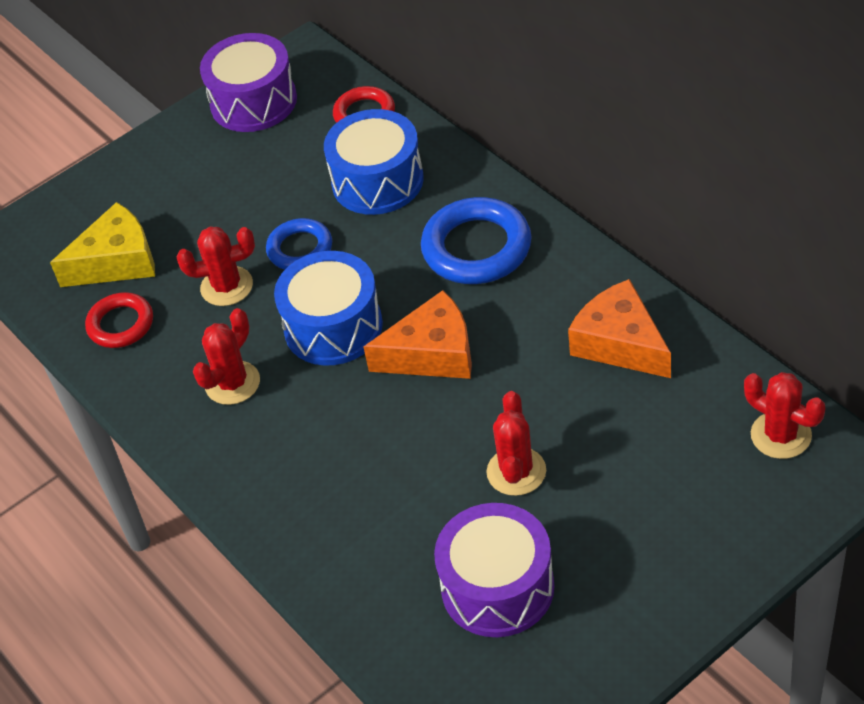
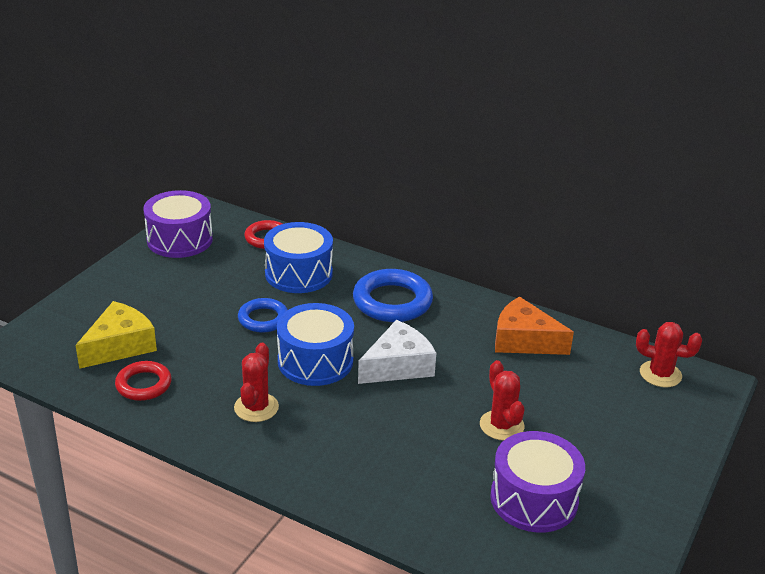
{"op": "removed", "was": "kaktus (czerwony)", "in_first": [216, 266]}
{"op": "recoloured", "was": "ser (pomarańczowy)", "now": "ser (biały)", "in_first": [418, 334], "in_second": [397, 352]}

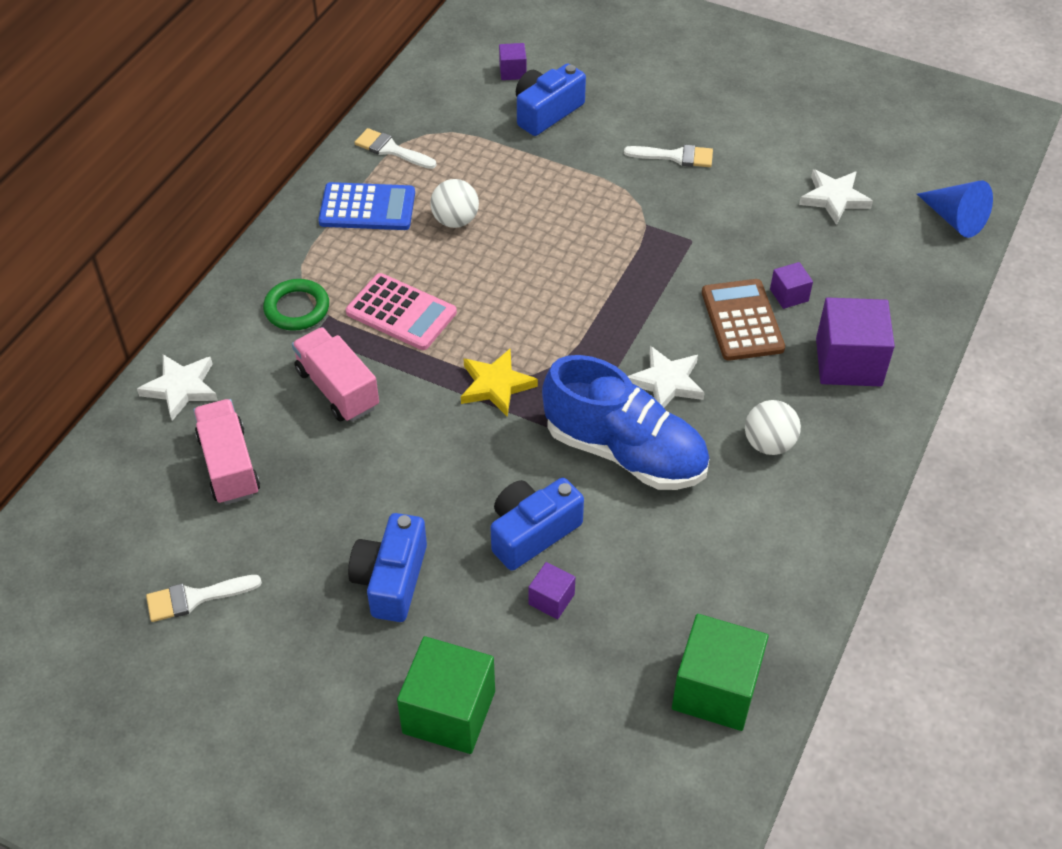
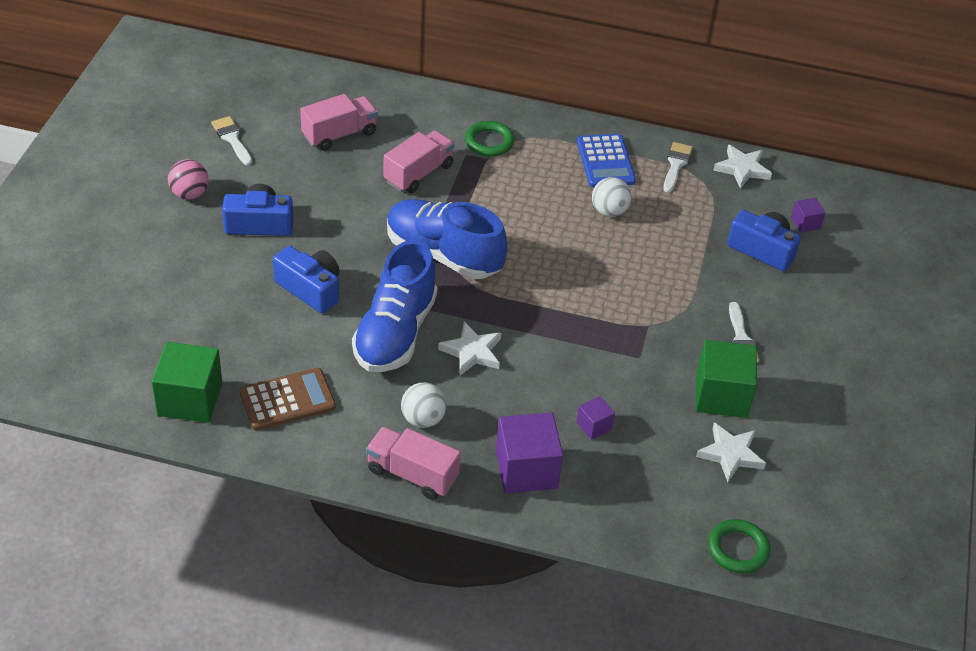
{"op": "replaced", "was": "stożek (niebieski)", "now": "pierścień (zielony)", "in_first": [955, 209], "in_second": [739, 546]}
{"op": "removed", "was": "kalkulator (różowy)", "in_first": [401, 311]}
{"op": "moved", "was": "kalkulator (brązowy)", "in_first": [743, 320], "in_second": [288, 399]}
{"op": "replaced", "was": "gwiazda (żółty)", "now": "but (niebieski)", "in_first": [499, 383], "in_second": [447, 239]}
{"op": "moved", "was": "gwiazda (biały)", "in_first": [177, 387], "in_second": [742, 166]}
{"op": "removed", "was": "sześcian (fioletowy)", "in_first": [552, 590]}
{"op": "moved", "was": "sześcian (zielony)", "in_first": [446, 695], "in_second": [726, 379]}
{"op": "added", "now": "piłka (różowy)", "in_second": [188, 179]}
{"op": "added", "now": "ciężarówka (różowy)", "in_second": [413, 463]}

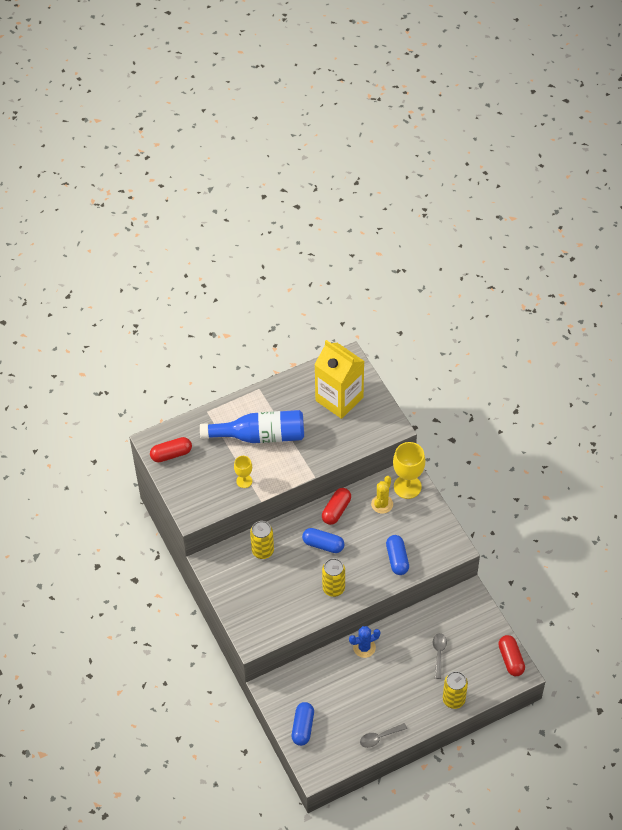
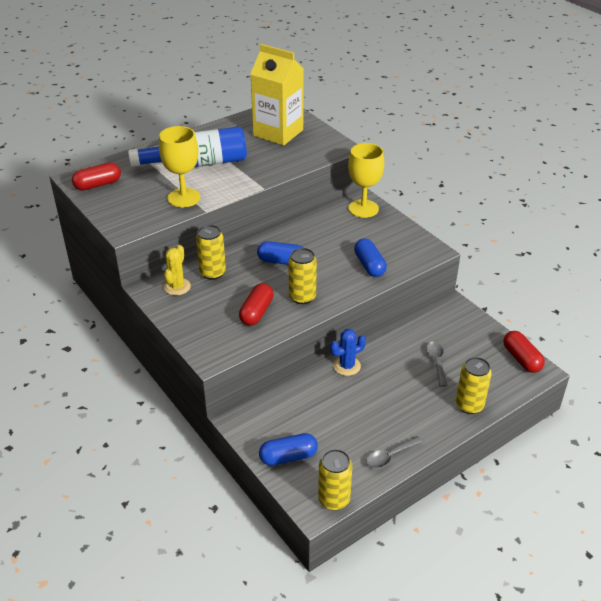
{"op": "resized", "was": "kielich (żółty)", "in_first": [243, 472], "in_second": [179, 166], "ratio": 1.78}
{"op": "moved", "was": "kaktus (żółty)", "in_first": [382, 495], "in_second": [177, 270]}
{"op": "moved", "was": "kapsułka (czerwony)", "in_first": [336, 506], "in_second": [256, 304]}
{"op": "turned", "was": "kapsułka (niebieski)", "in_first": [303, 724], "in_second": [288, 449], "clockwise": 75}
{"op": "added", "now": "puszka (żółty)", "in_second": [335, 479]}

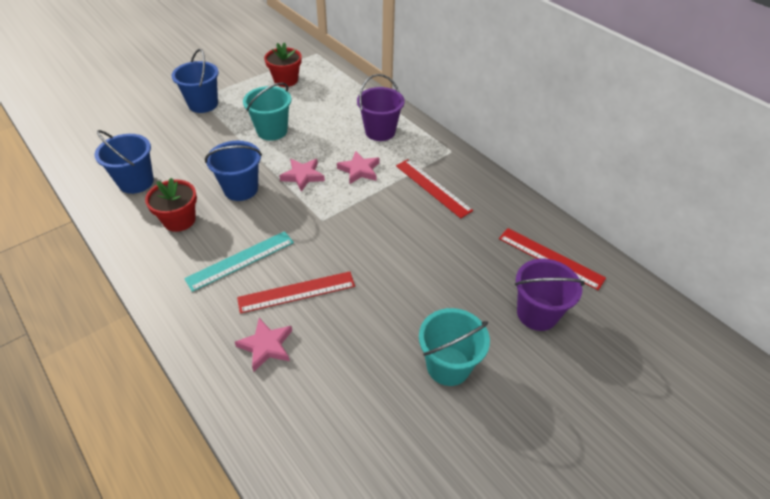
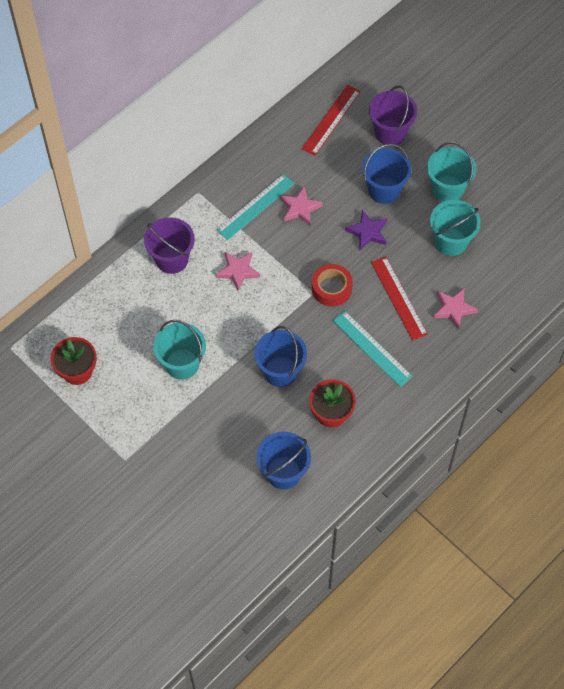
{"op": "moved", "was": "wiadro (niebieski)", "in_first": [195, 81], "in_second": [386, 174]}
{"op": "moved", "was": "gwiazda (różowy)", "in_first": [302, 175], "in_second": [301, 206]}
{"op": "recoloured", "was": "linijka (czerwony)", "now": "linijka (turkusowy)", "in_first": [434, 188], "in_second": [255, 207]}
{"op": "added", "now": "wiadro (turkusowy)", "in_second": [455, 228]}
{"op": "added", "now": "gwiazda (fioletowy)", "in_second": [366, 230]}
{"op": "added", "now": "taśma klejąca (czerwony)", "in_second": [332, 285]}

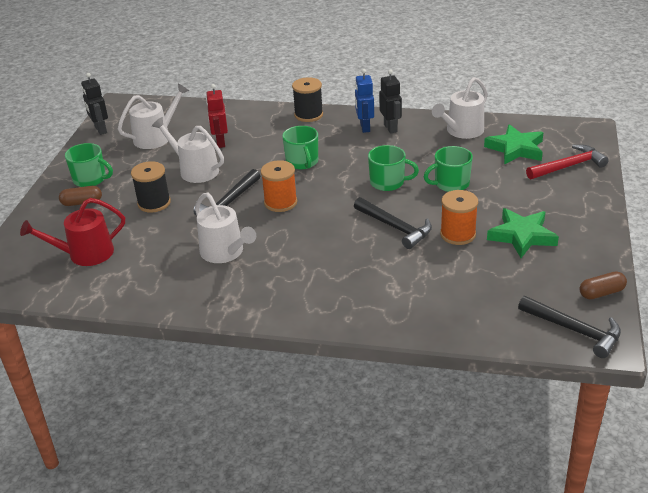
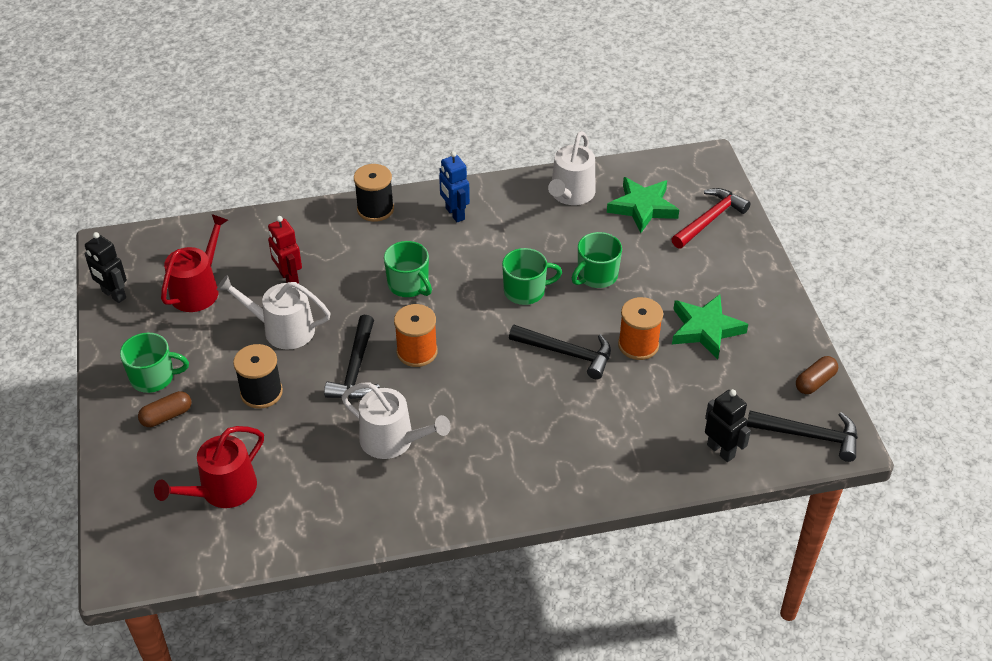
{"op": "moved", "was": "robot (czarny)", "in_first": [390, 101], "in_second": [728, 425]}
{"op": "recoloured", "was": "konewka (biały)", "now": "konewka (czerwony)", "in_first": [153, 116], "in_second": [194, 263]}

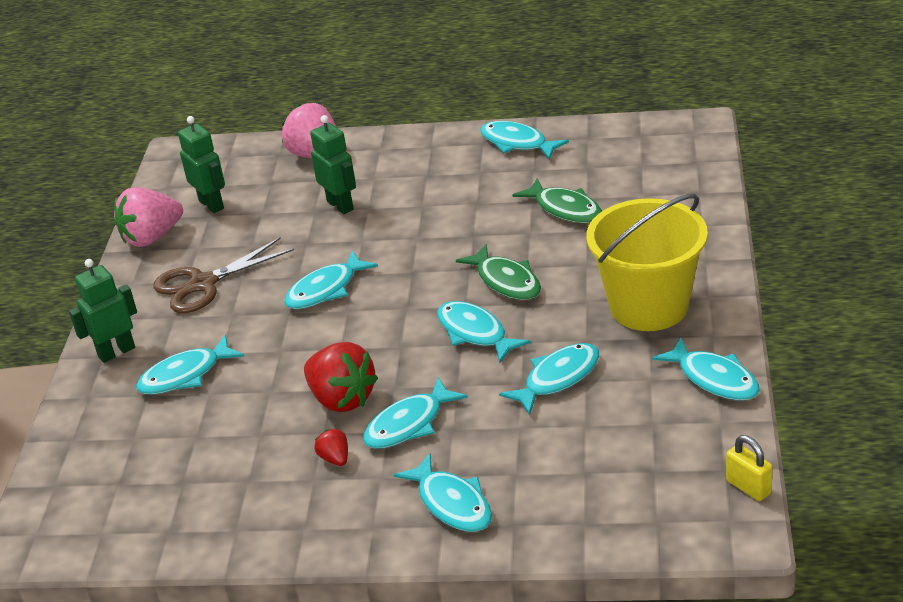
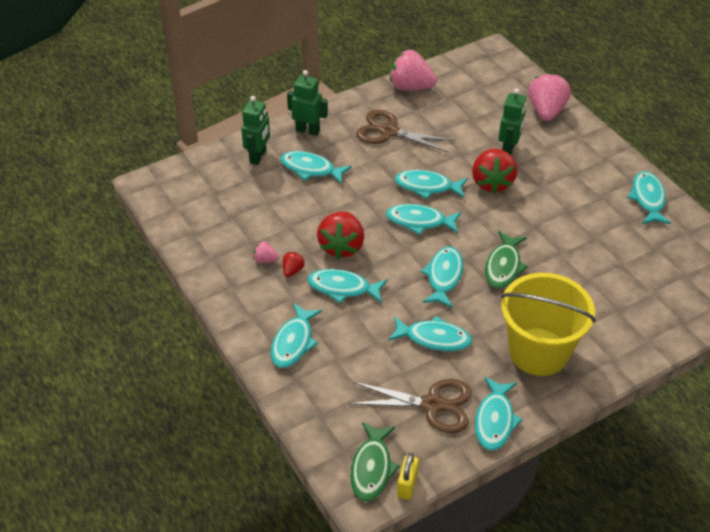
{"op": "moved", "was": "robot (zielony)", "in_first": [201, 164], "in_second": [255, 130]}
{"op": "moved", "was": "ryba (zielony)", "in_first": [557, 200], "in_second": [375, 461]}
{"op": "added", "now": "truskawka (czerwony)", "in_second": [495, 171]}
{"op": "added", "now": "ryba (turkusowy)", "in_second": [423, 219]}
{"op": "added", "now": "truskawka (różowy)", "in_second": [266, 252]}
{"op": "added", "now": "nożyczki (brązowy)", "in_second": [410, 406]}

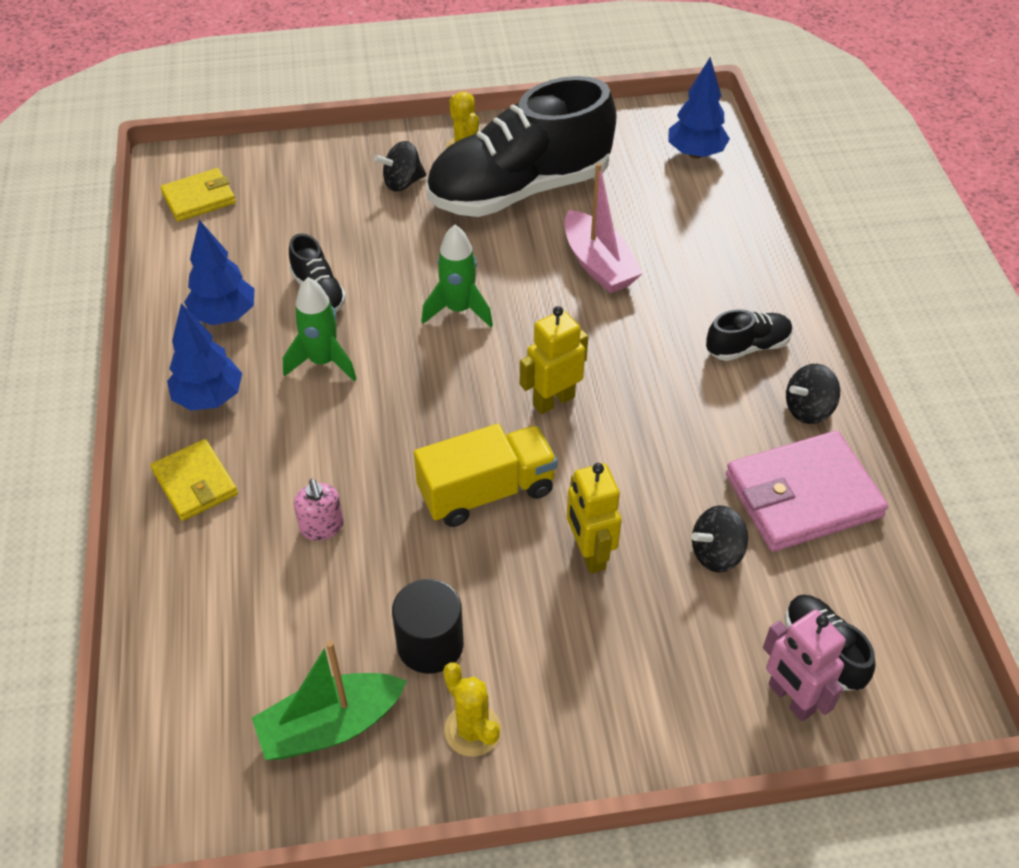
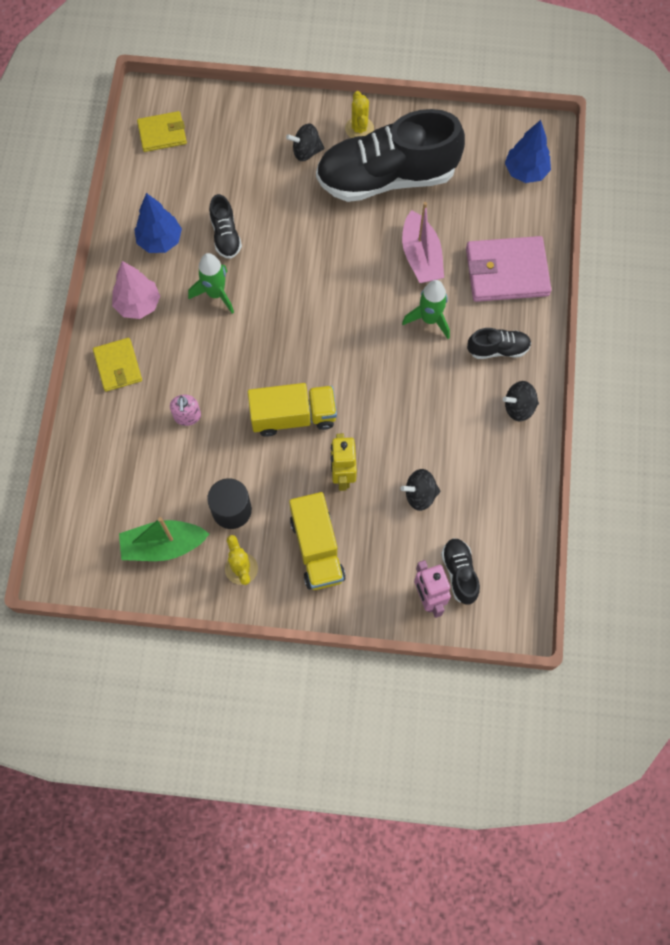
{"op": "moved", "was": "rakieta (zielony)", "in_first": [457, 276], "in_second": [426, 309]}
{"op": "recoloured", "was": "drzewko (niebieski)", "now": "drzewko (różowy)", "in_first": [204, 357], "in_second": [136, 290]}
{"op": "removed", "was": "robot (żółty)", "in_first": [554, 360]}
{"op": "moved", "was": "portfel (różowy)", "in_first": [807, 491], "in_second": [509, 269]}
{"op": "added", "now": "ciężarówka (żółty)", "in_second": [317, 541]}

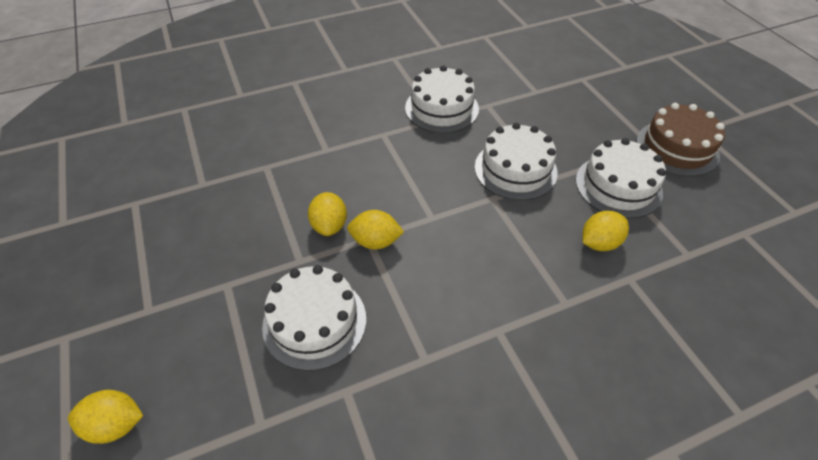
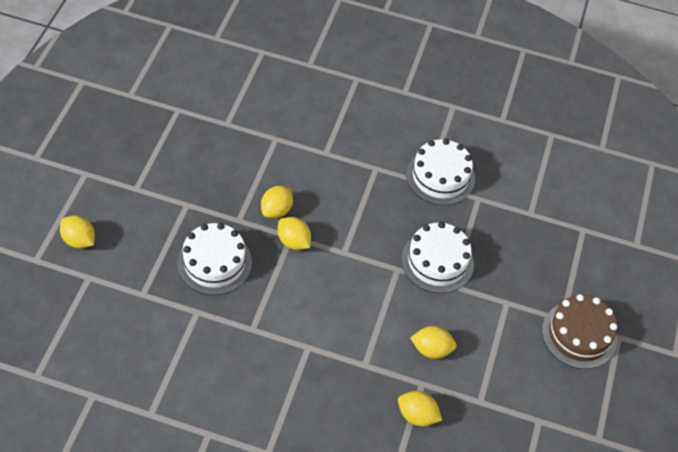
{"op": "removed", "was": "tort (biały)", "in_first": [621, 178]}
{"op": "added", "now": "cytryna (żółty)", "in_second": [420, 408]}

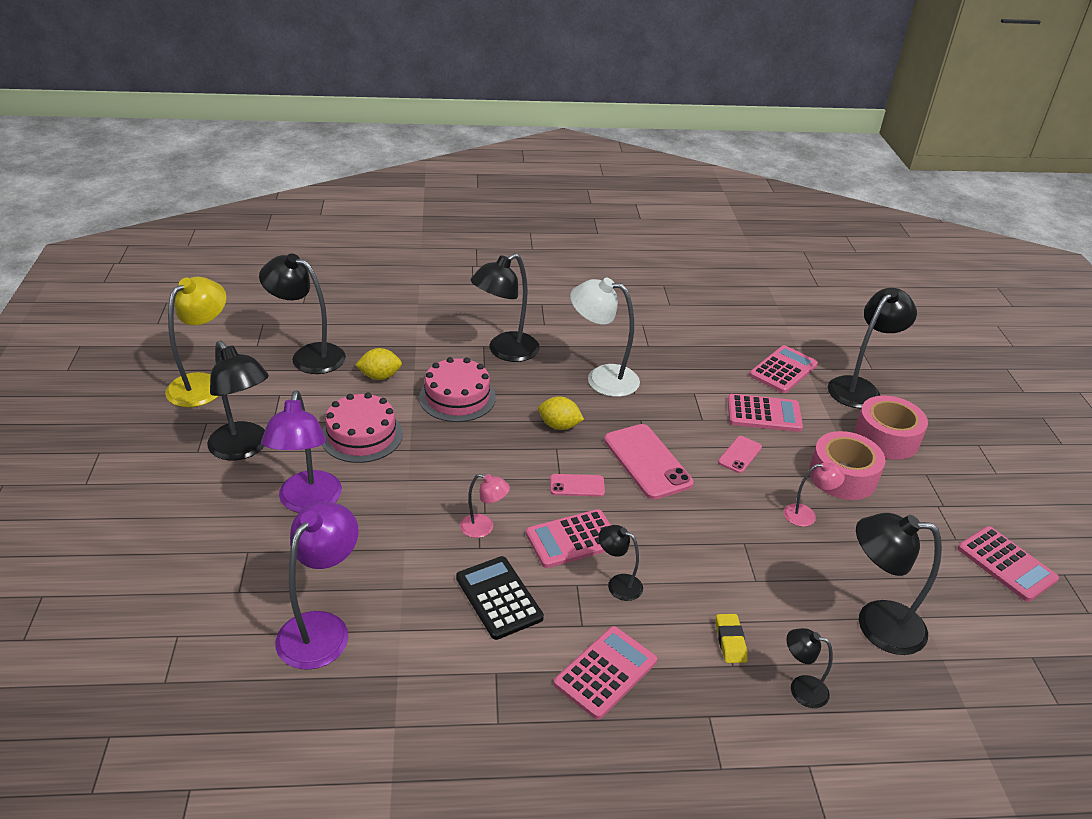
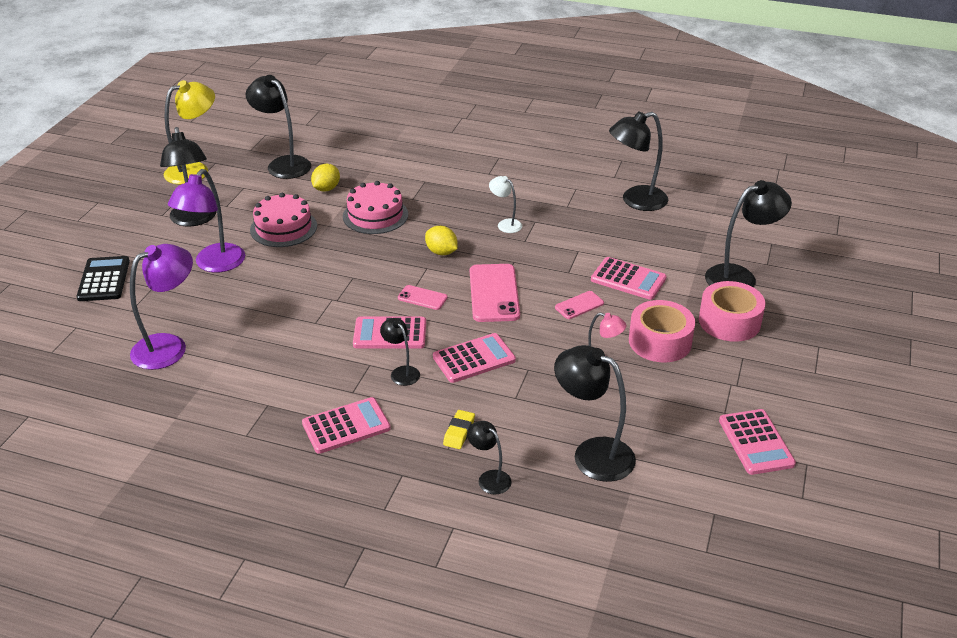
{"op": "moved", "was": "lampka (czarny)", "in_first": [505, 307], "in_second": [638, 161]}
{"op": "resized", "was": "lampka (biały)", "in_first": [605, 337], "in_second": [505, 204], "ratio": 0.53}
{"op": "moved", "was": "kalkulator (różowy)", "in_first": [783, 369], "in_second": [474, 358]}
{"op": "turned", "was": "cytryna (żółty)", "in_first": [378, 364], "in_second": [325, 178], "clockwise": -75}
{"op": "removed", "was": "lampka (różowy)", "in_first": [485, 506]}
{"op": "moved", "was": "kalkulator (czarny)", "in_first": [500, 598], "in_second": [103, 278]}

